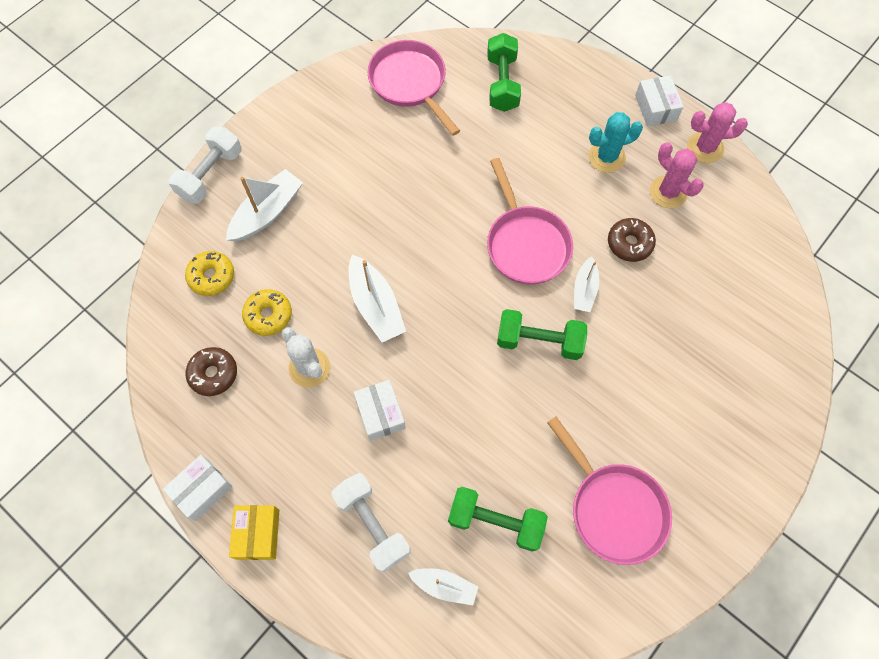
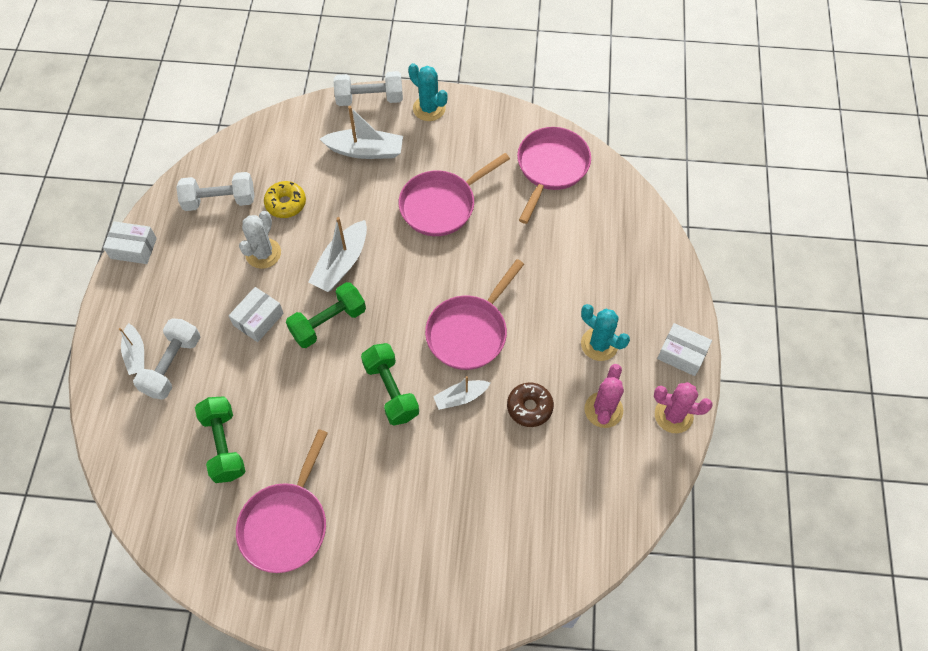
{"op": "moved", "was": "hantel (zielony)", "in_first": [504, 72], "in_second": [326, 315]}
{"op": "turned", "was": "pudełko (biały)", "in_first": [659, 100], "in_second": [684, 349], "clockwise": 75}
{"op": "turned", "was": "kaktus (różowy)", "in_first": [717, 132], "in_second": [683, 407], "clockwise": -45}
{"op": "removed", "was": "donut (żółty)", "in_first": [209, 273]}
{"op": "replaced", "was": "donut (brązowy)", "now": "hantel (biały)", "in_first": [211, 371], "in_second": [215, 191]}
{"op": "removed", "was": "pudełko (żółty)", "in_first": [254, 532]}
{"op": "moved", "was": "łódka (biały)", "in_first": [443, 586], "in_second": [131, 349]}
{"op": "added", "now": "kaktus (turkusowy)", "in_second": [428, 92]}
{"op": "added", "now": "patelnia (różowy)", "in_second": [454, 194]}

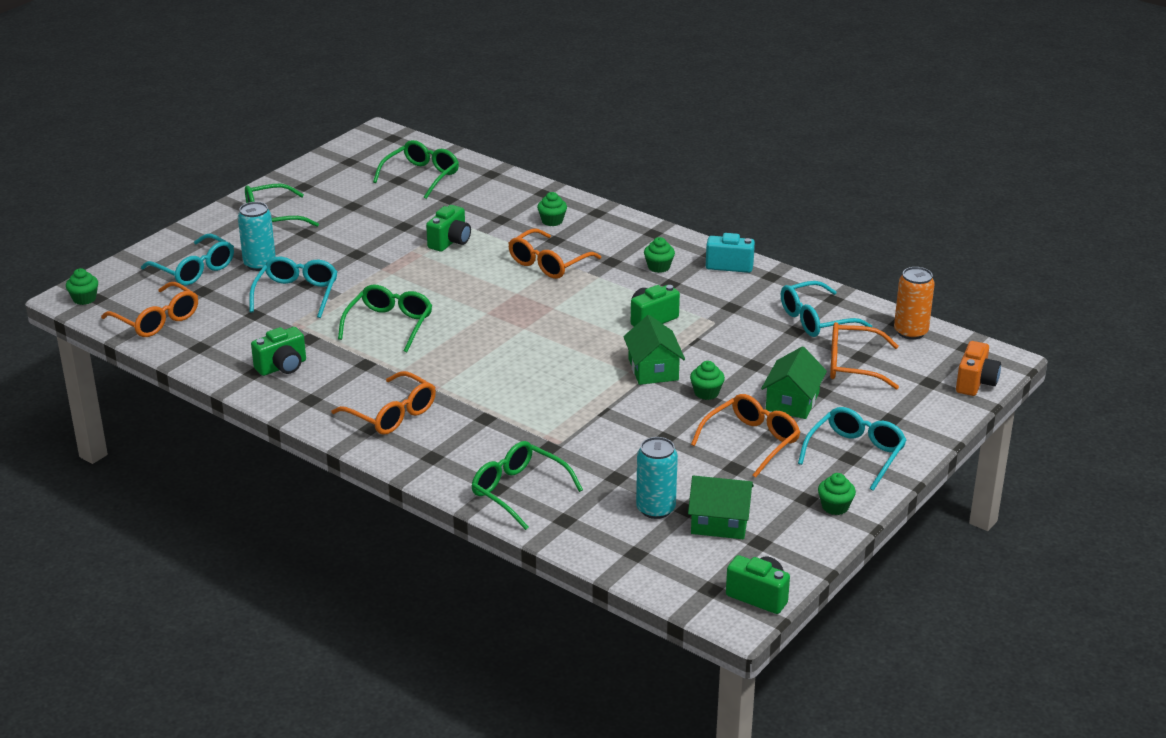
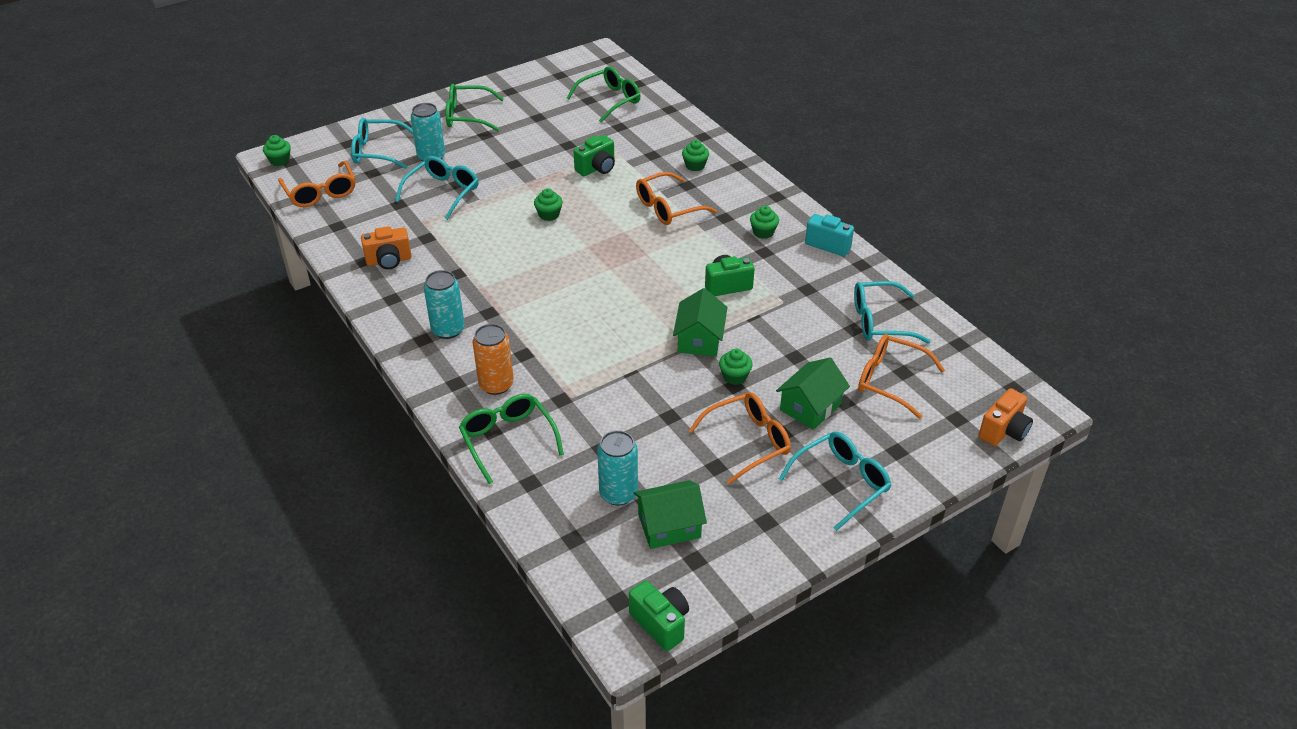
{"op": "turned", "was": "okulary (turkusowy)", "in_first": [187, 259], "in_second": [382, 143], "clockwise": 120}
{"op": "moved", "was": "puszka (pomarańczowy)", "in_first": [914, 303], "in_second": [493, 359]}
{"op": "removed", "was": "okulary (zielony)", "in_first": [385, 318]}
{"op": "recoloured", "was": "aparat fotograficzny (zielony)", "now": "aparat fotograficzny (pomarańczowy)", "in_first": [278, 351], "in_second": [386, 247]}
{"op": "replaced", "was": "okulary (pomarańczowy)", "now": "puszka (turkusowy)", "in_first": [383, 403], "in_second": [444, 304]}
{"op": "moved", "was": "muffinka (zielony)", "in_first": [837, 494], "in_second": [548, 204]}
{"op": "turned", "was": "domek (zielony)", "in_first": [721, 507], "in_second": [670, 514], "clockwise": -45}

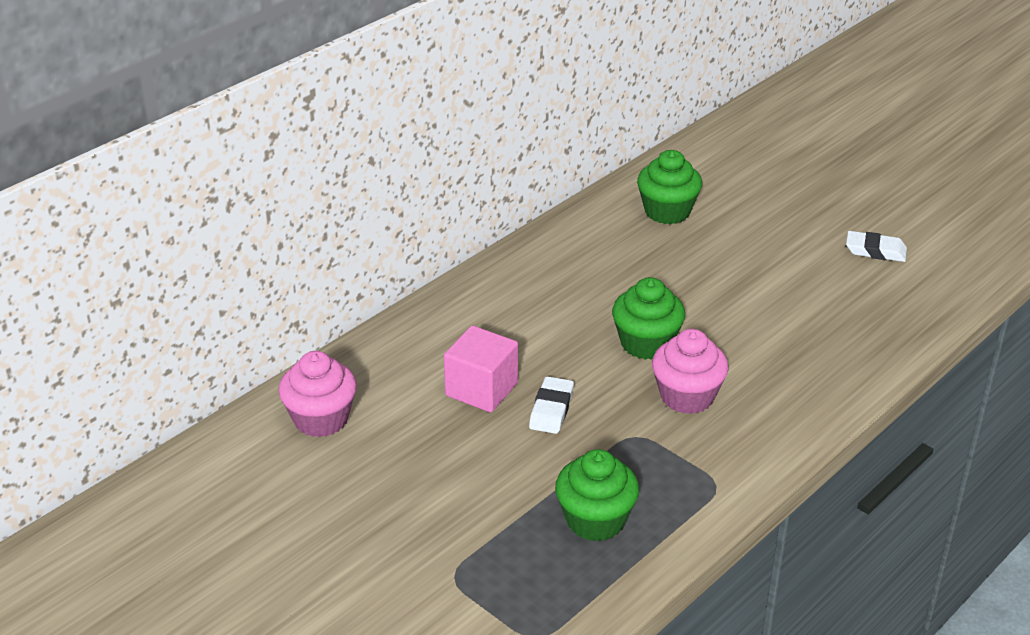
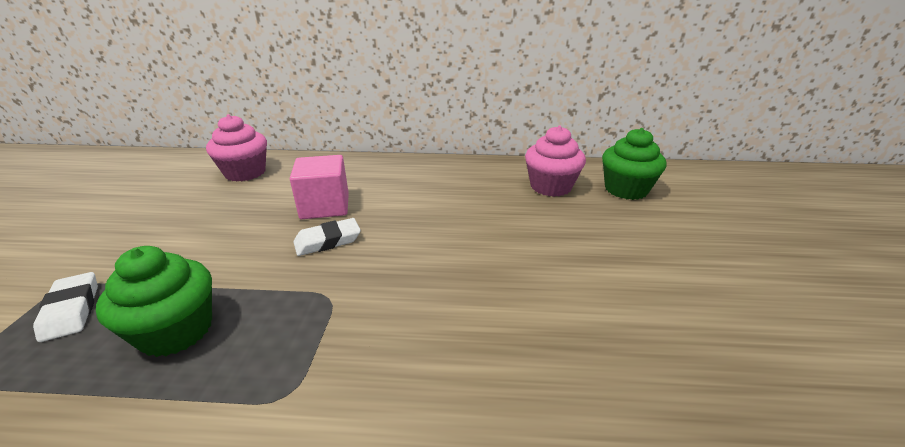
{"op": "moved", "was": "gumka do mazania (biały)", "in_first": [876, 246], "in_second": [65, 307]}
{"op": "removed", "was": "muffinka (zielony)", "in_first": [648, 318]}
{"op": "moved", "was": "muffinka (różowy)", "in_first": [690, 371], "in_second": [555, 161]}

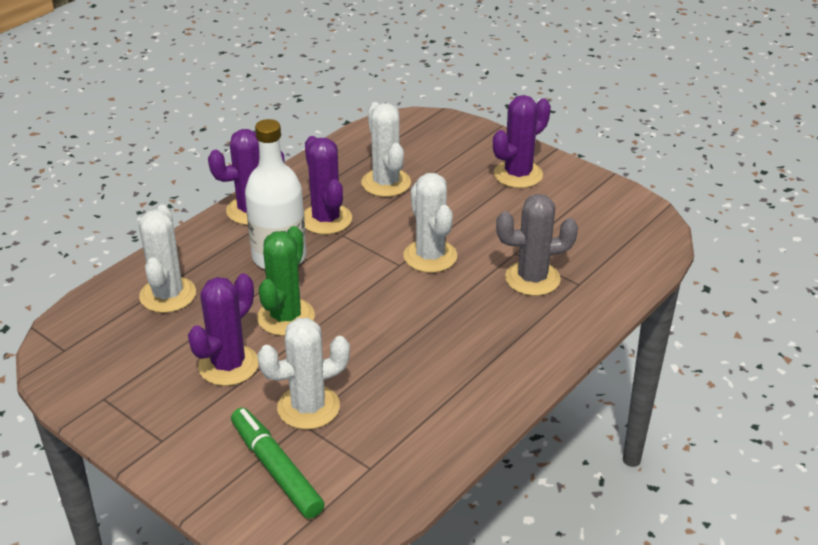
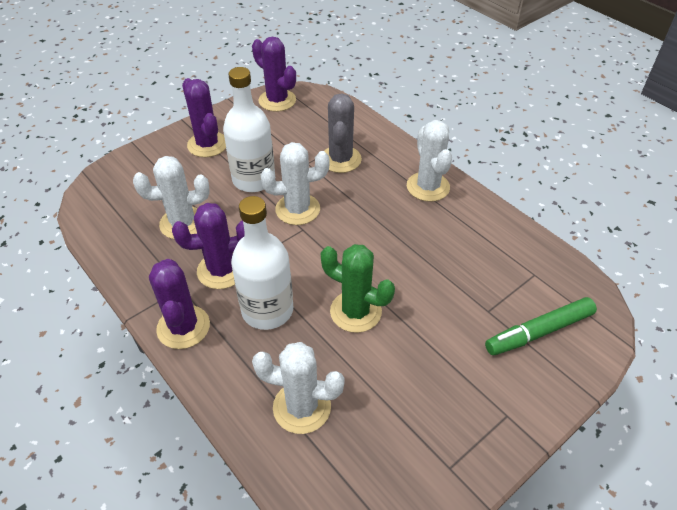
{"op": "moved", "was": "kaktus (fioletowy)", "in_first": [223, 330], "in_second": [274, 74]}
{"op": "moved", "was": "kaktus (biały)", "in_first": [303, 374], "in_second": [429, 161]}
{"op": "added", "now": "butelka (biały)", "in_second": [249, 129]}

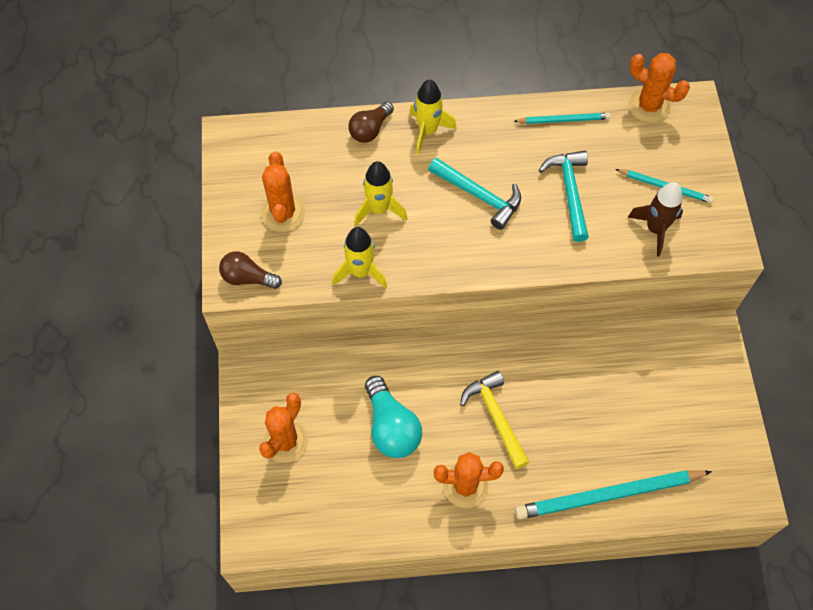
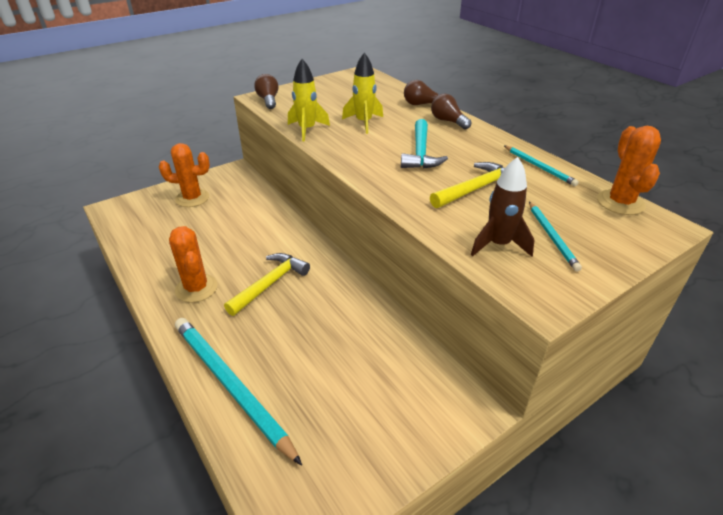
{"op": "replaced", "was": "rakieta (żółty)", "now": "żarówka (brązowy)", "in_first": [433, 116], "in_second": [451, 112]}
{"op": "recoloured", "was": "młotek (turkusowy)", "now": "młotek (żółty)", "in_first": [564, 196], "in_second": [467, 185]}
{"op": "removed", "was": "kaktus (pomarańczowy)", "in_first": [283, 192]}
{"op": "removed", "was": "żarówka (turkusowy)", "in_first": [393, 417]}

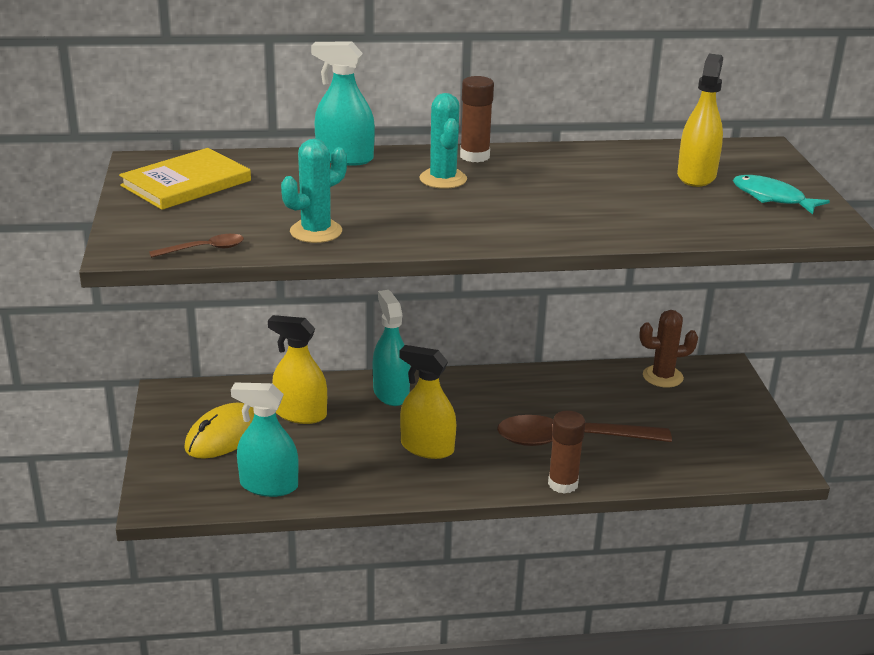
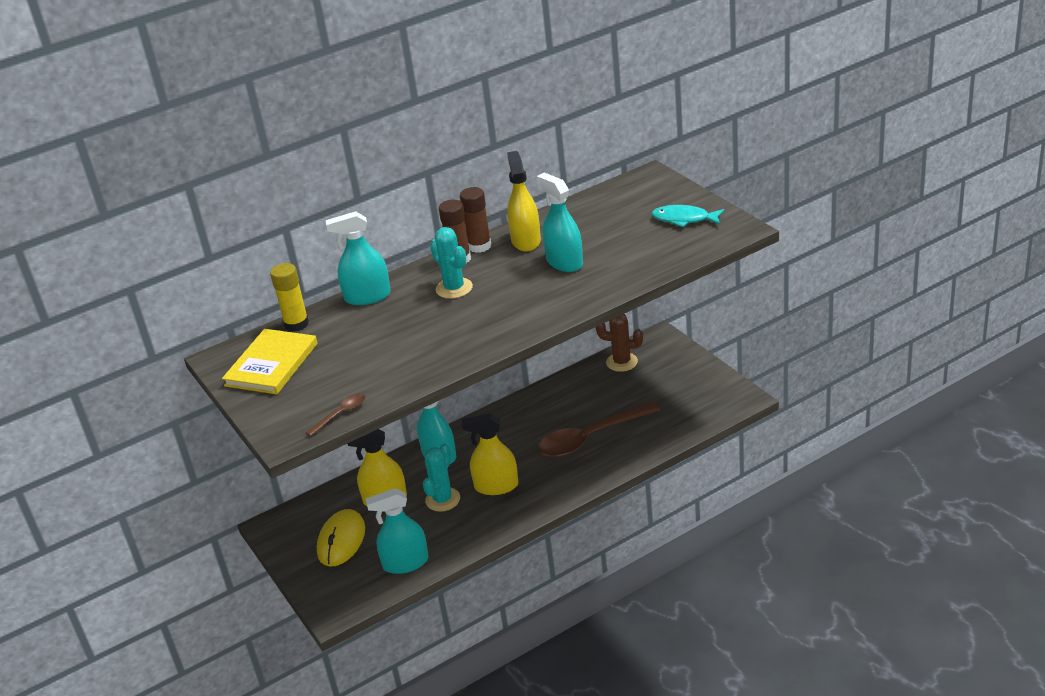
{"op": "moved", "was": "spryskiwacz (żółty)", "in_first": [700, 120], "in_second": [524, 201]}
{"op": "moved", "was": "kaktus (turkusowy)", "in_first": [314, 191], "in_second": [441, 478]}
{"op": "turned", "was": "kaktus (brązowy)", "in_first": [668, 349], "in_second": [619, 343], "clockwise": 45}
{"op": "moved", "was": "klej w sztyfcie (brązowy)", "in_first": [566, 452], "in_second": [475, 220]}
{"op": "added", "now": "spryskiwacz (turkusowy)", "in_second": [559, 222]}
{"op": "added", "now": "klej w sztyfcie (żółty)", "in_second": [289, 297]}

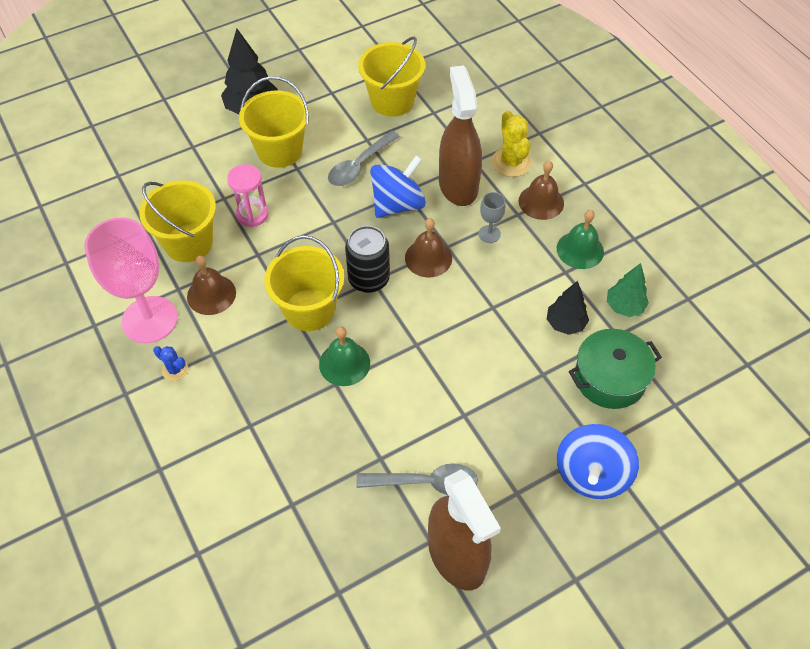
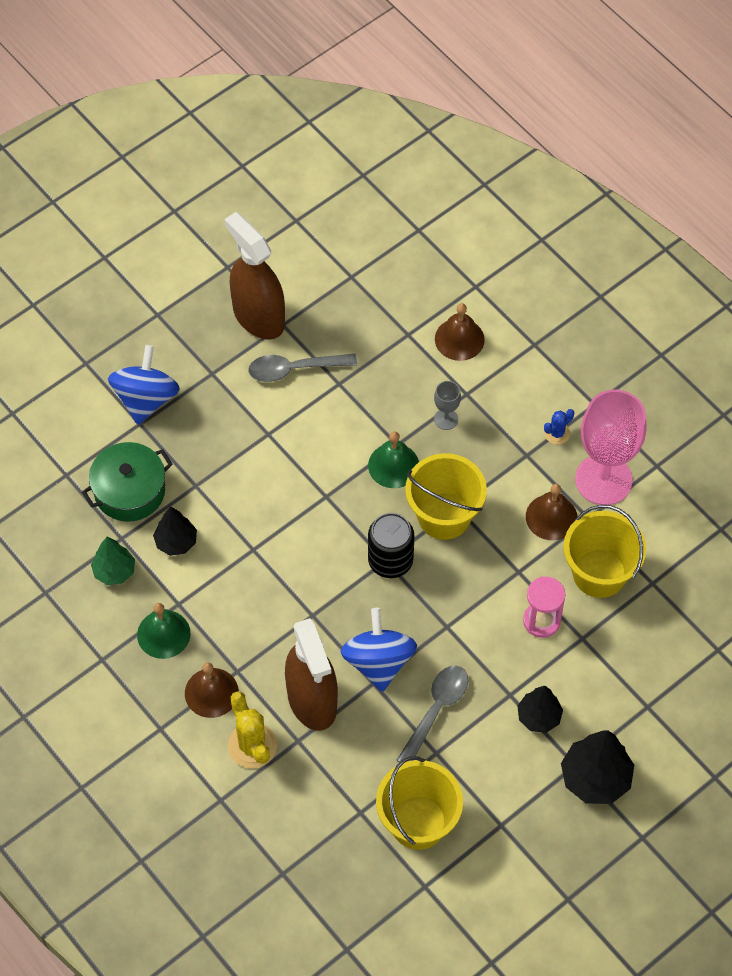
{"op": "replaced", "was": "wiadro (żółty)", "now": "drzewko (czarny)", "in_first": [274, 122], "in_second": [540, 709]}
{"op": "turned", "was": "bączek (niebieski)", "in_first": [398, 186], "in_second": [378, 650], "clockwise": 135}
{"op": "moved", "was": "kielich (szary)", "in_first": [492, 217], "in_second": [447, 405]}
{"op": "moved", "was": "dzwonek (brązowy)", "in_first": [428, 247], "in_second": [460, 332]}
{"op": "turned", "was": "kaktus (niebieski)", "in_first": [170, 363], "in_second": [559, 426], "clockwise": -60}

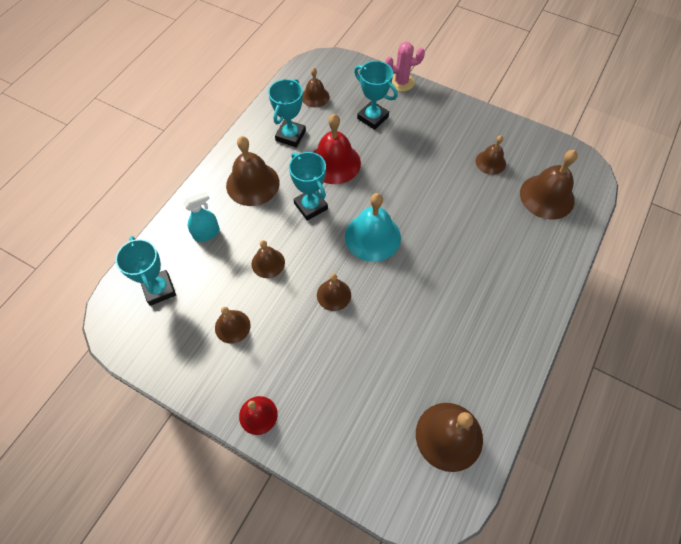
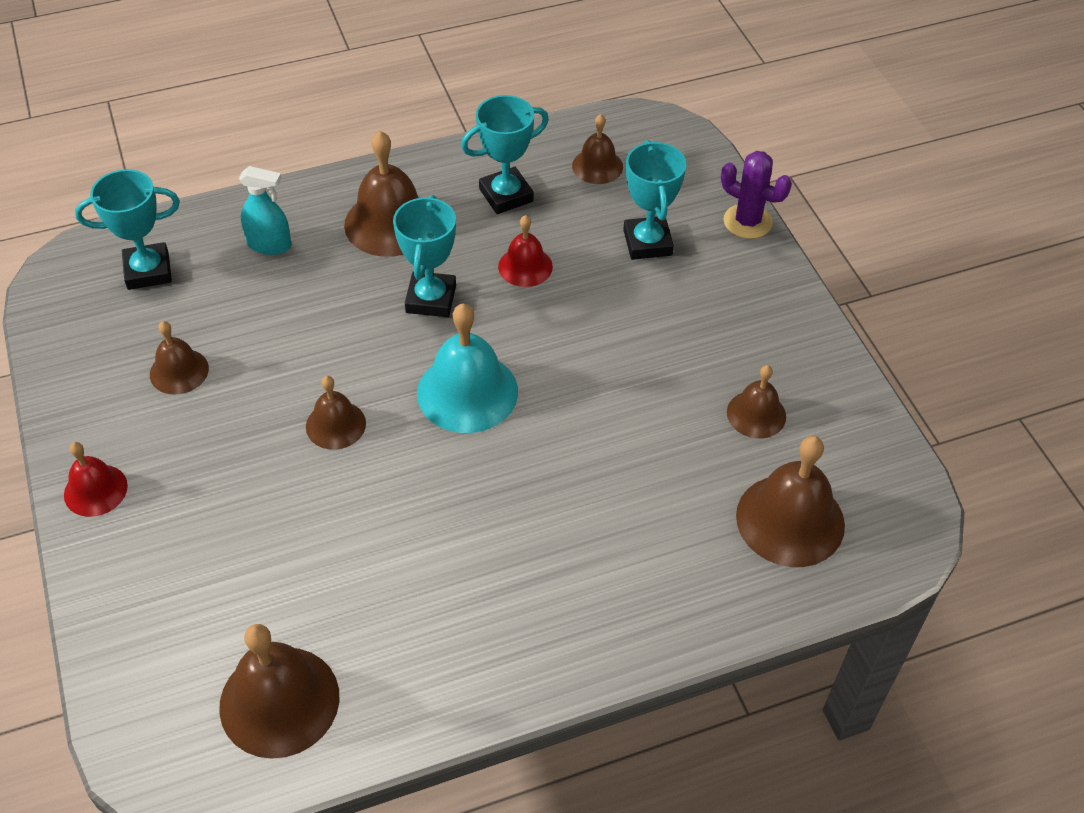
{"op": "recoloured", "was": "kaktus (różowy)", "now": "kaktus (fioletowy)", "in_first": [405, 67], "in_second": [756, 195]}
{"op": "resized", "was": "dzwonek (czerwony)", "in_first": [337, 149], "in_second": [525, 251], "ratio": 0.58}
{"op": "turned", "was": "puchar (turkusowy)", "in_first": [145, 271], "in_second": [127, 229], "clockwise": 60}
{"op": "removed", "was": "dzwonek (brązowy)", "in_first": [268, 259]}

